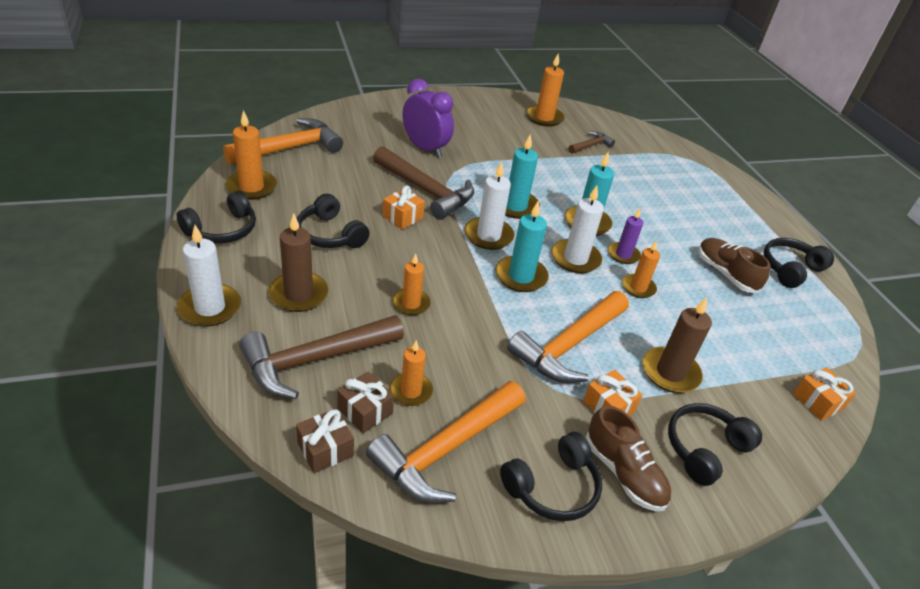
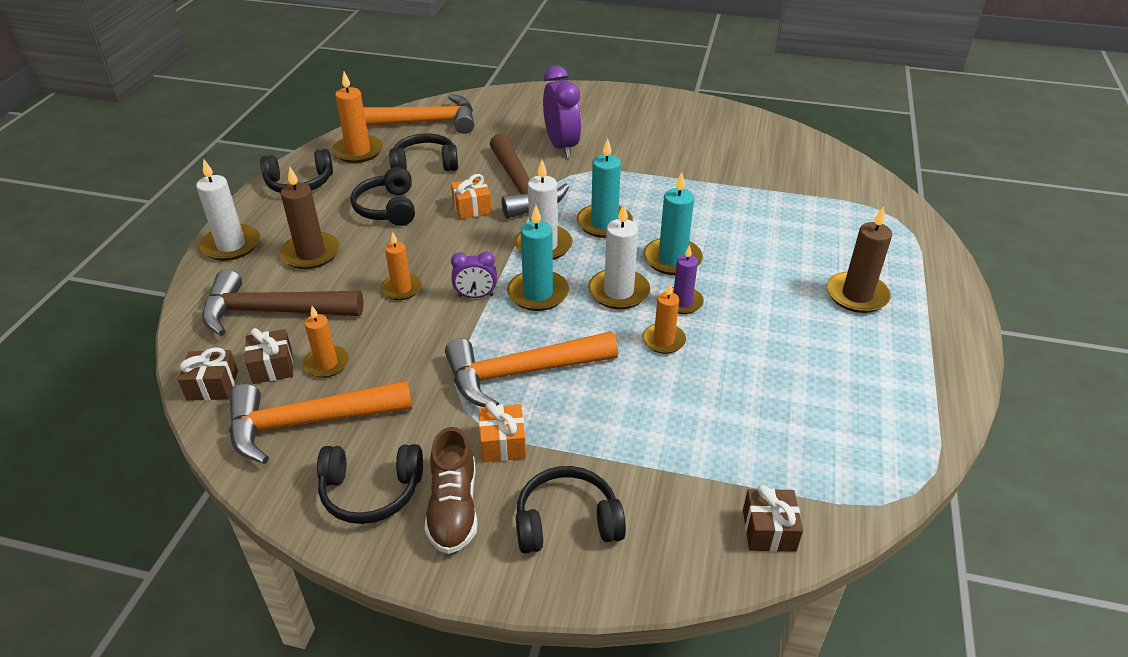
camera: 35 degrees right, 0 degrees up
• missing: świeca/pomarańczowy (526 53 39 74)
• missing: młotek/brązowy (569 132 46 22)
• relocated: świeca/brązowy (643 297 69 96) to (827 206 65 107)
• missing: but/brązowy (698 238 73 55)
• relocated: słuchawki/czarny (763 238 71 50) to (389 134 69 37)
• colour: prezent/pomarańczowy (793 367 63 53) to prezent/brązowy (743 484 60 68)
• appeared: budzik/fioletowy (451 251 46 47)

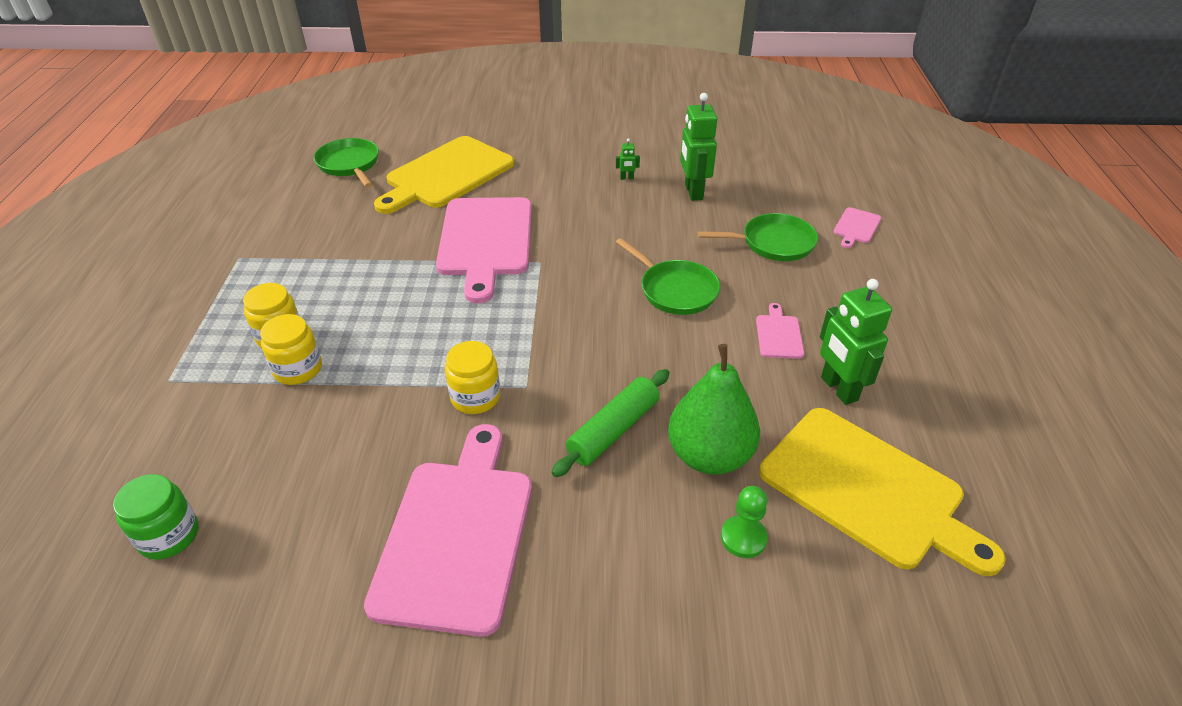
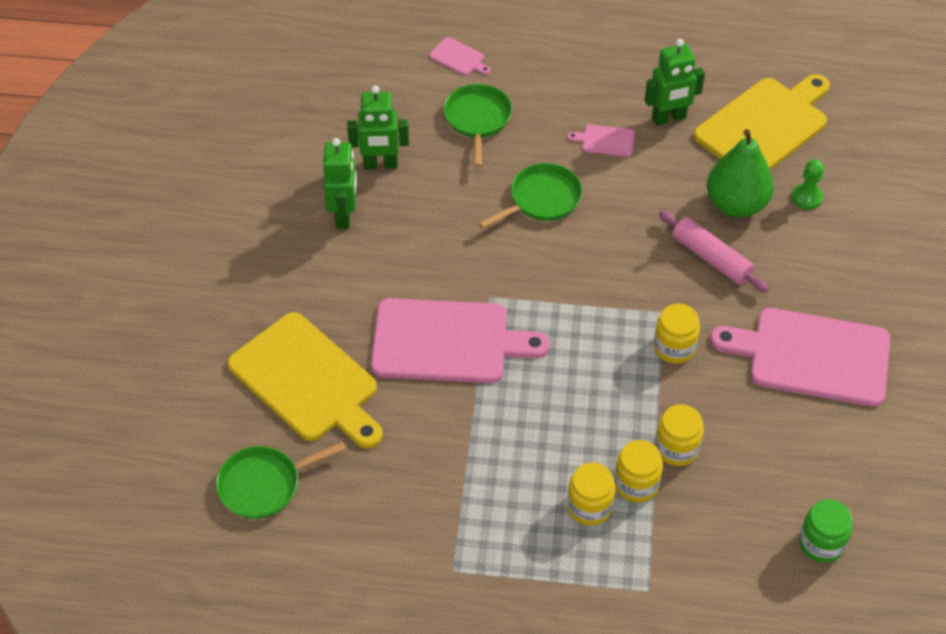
camera: 85 degrees left, 10 degrees up
• colour: wałek do ciasta/zielony (551 369 119 108) to wałek do ciasta/różowy (659 210 110 82)
• size: robot/zielony (616 138 24 42) = (323 138 34 91) x2.33
• appeared: słoik/żółty (655 404 49 62)

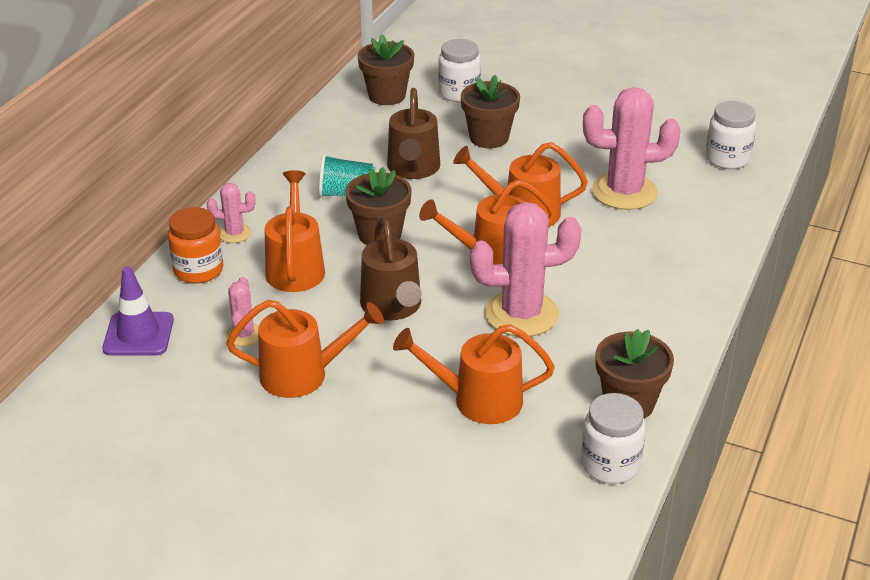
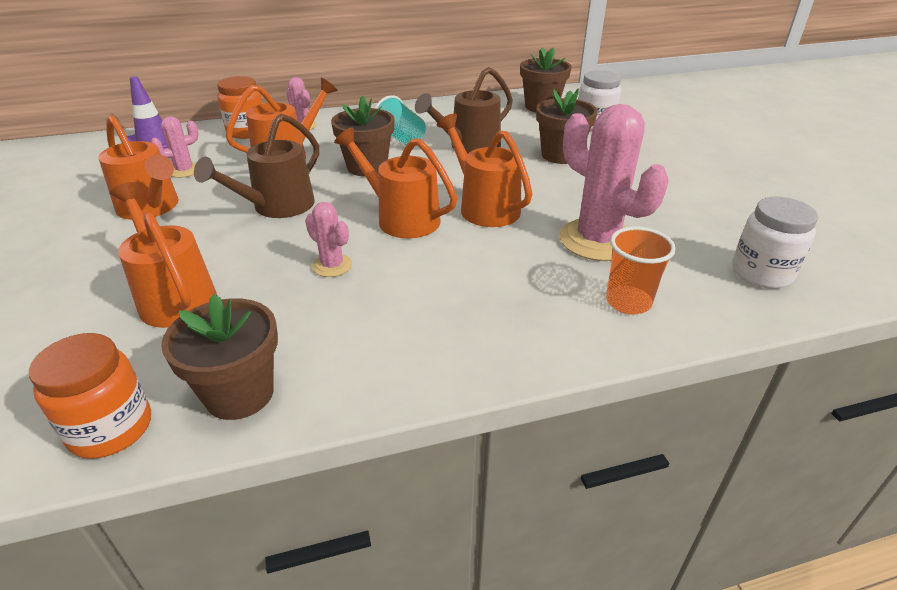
camera: 50 degrees right, 0 degrees up
• size: kaktus/różowy (470 202 112 135) = (305 202 47 75) x0.49
• colour: słoik/biały (581 393 65 91) to słoik/pomarańczowy (29 333 122 126)
• appeared: szklanka/pomarańczowy (606 227 70 87)

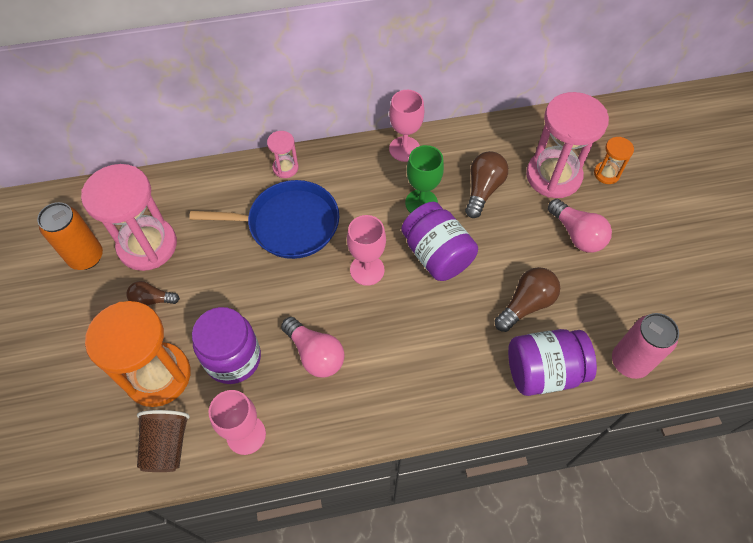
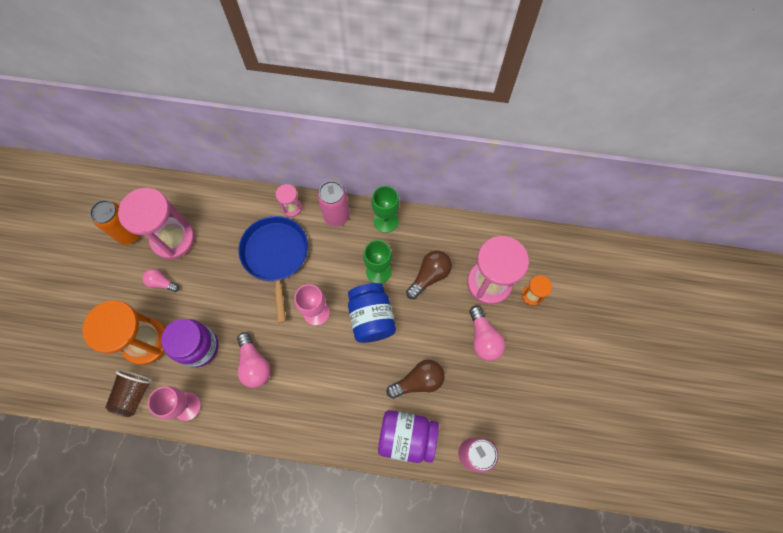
camera: 20 degrees right, 10 degrees up
• colour: żarówka/brązowy (126 281 54 24) to żarówka/różowy (142 269 37 23)
• spun: patelnia/niebieski (189 180 150 79) = (239 216 69 107) 120 degrees counterclockwise
• colour: kielich/różowy (389 90 35 72) to kielich/zielony (371 186 29 47)
• colour: słoik/fioletowy (401 202 77 79) to słoik/niebieski (348 283 48 60)
• appeared: puszka/różowy (318 181 32 45)

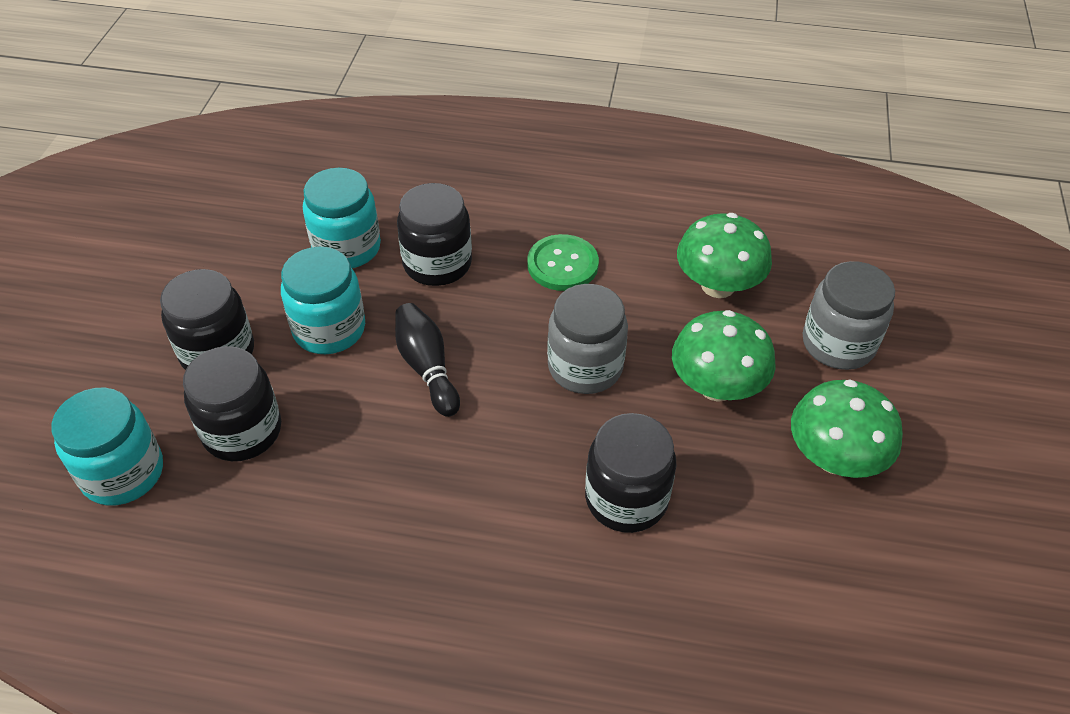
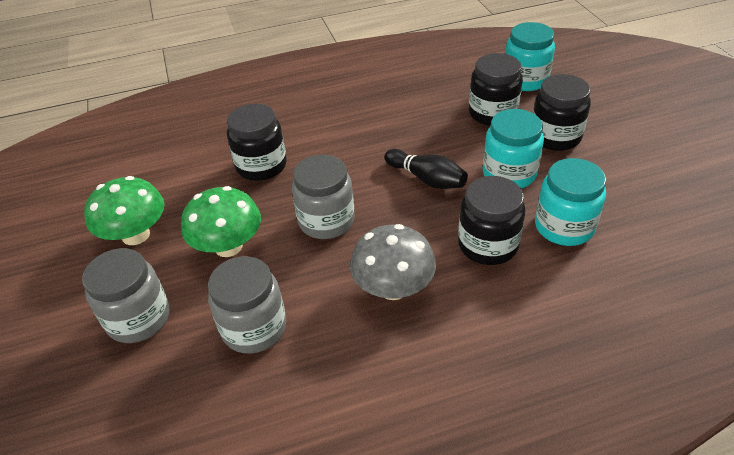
camera: 155 degrees right, 5 degrees down
• exchanged: guzik/zielony (527 234 72 57) to grzyb/szary (350 224 86 76)
• exchanged: grzyb/zielony (677 213 95 85) to słoik/szary (208 256 78 98)

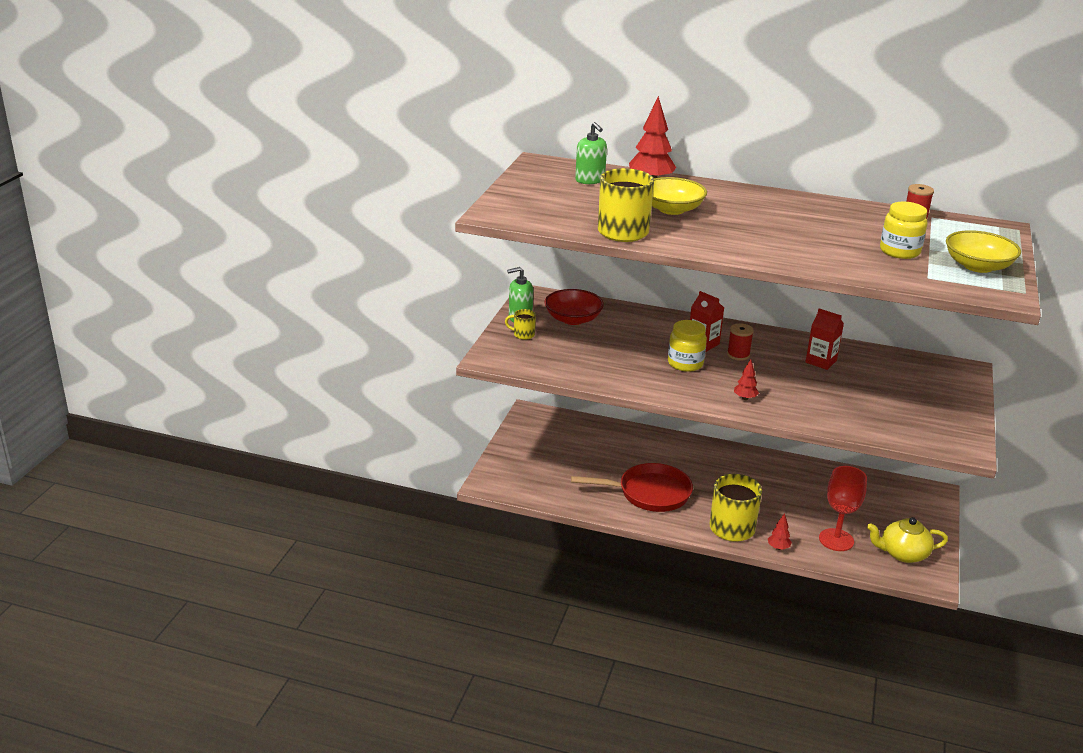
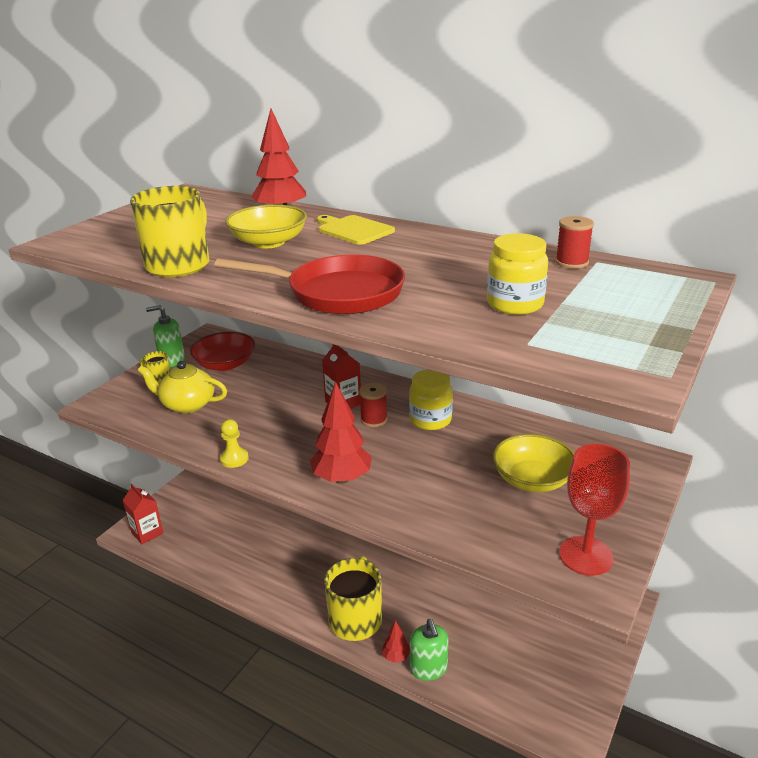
camera: 15 degrees right, 0 degrees up
• relocated: patelnia/czerwony (571 463 122 49) to (214 255 191 59)
• relocated: dozownik mydła/zielony (575 122 32 62) to (410 619 39 62)
• relocated: słoik/żółty (668 320 39 52) to (409 369 44 61)
• size: drzewko/czerwony (734 359 25 41) = (310 382 62 102) x1.99
• relocated: karton mleka/czerwony (806 308 38 62) to (122 484 41 60)
• relocated: kielich/czerwony (819 466 48 85) to (559 444 71 132)
• relocated: imbryk/żółty (867 517 81 46) to (138 361 89 52)
• relocated: miska/żółty (946 230 75 43) to (492 434 82 58)
• appeared: pionek/żółty (220 419 29 49)
• appeared: deska do krojenia/żółty (317 215 78 30)

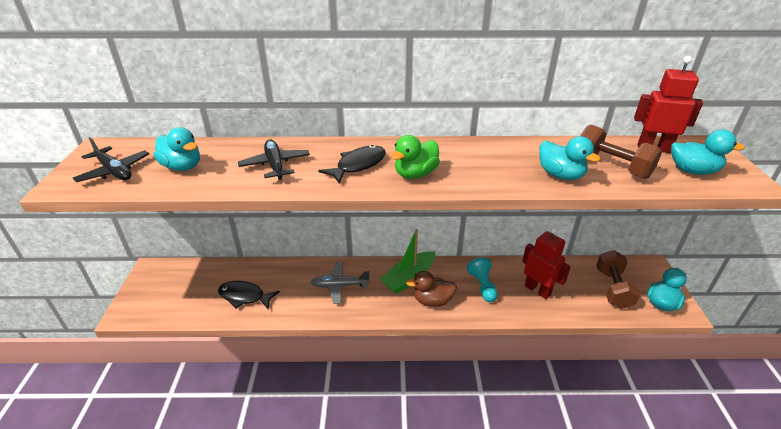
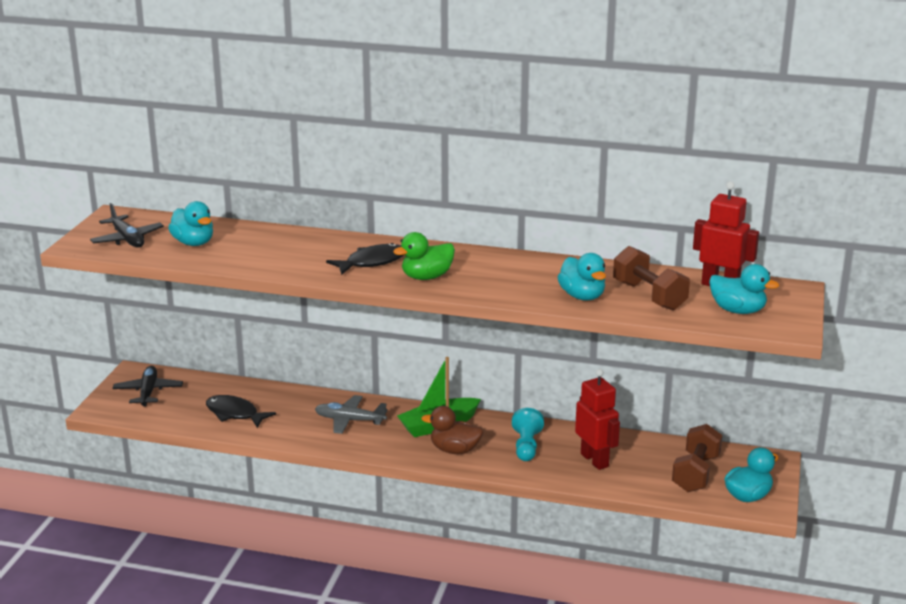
camera: 15 degrees right, 10 degrees down
• relocated: samolot/czarny (238 140 72 40) to (113 366 70 41)

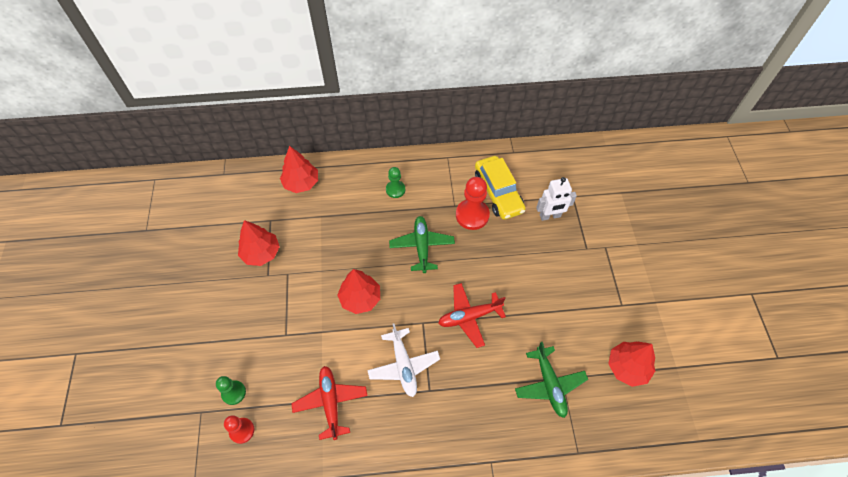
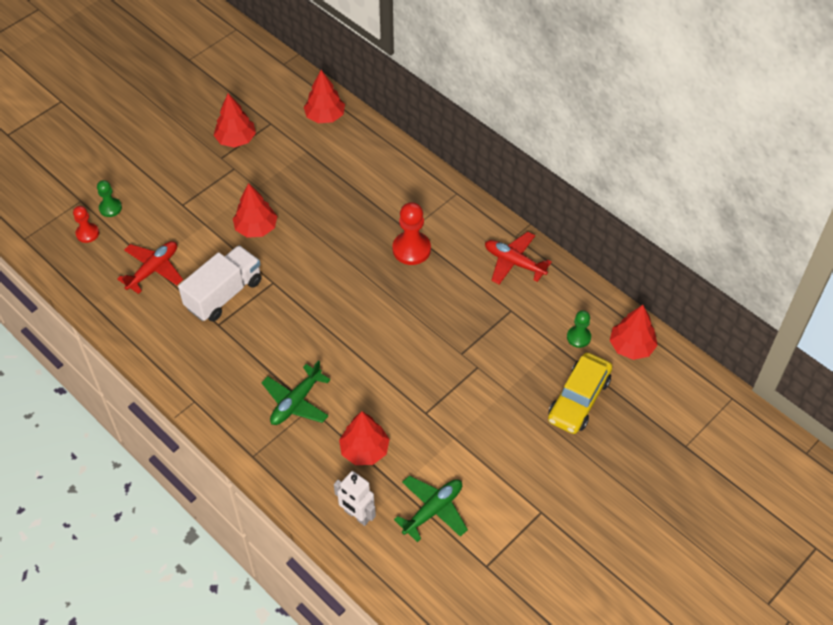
camera: 50 degrees right, 5 degrees down
• exchanged: samolot/biały (367 323 73 74) to ciężarówka/biały (178 245 83 77)
• relocated: pionek/zielony (386 167 19 31) to (567 310 24 38)
• relocated: samolot/zielony (389 216 66 57) to (394 475 74 67)
• relocated: samolot/czerwony (438 283 68 65) to (485 232 67 53)
• relocated: samochód/żółty (475 156 51 64) to (548 353 65 81)
• relocated: robot/biały (536 177 41 44) to (334 471 42 55)
• appeared: drzewko/czerwony (609 305 49 55)

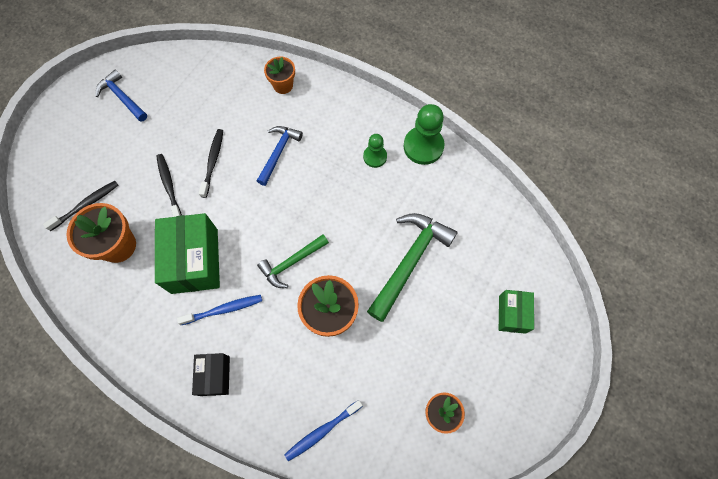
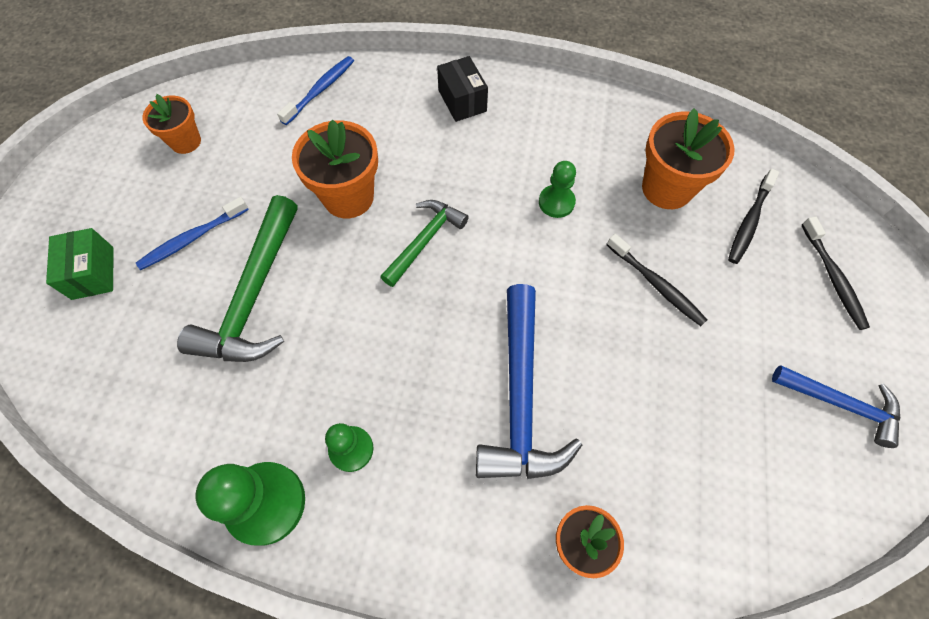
camera: 160 degrees right, 5 degrees down
• exchanged: pudełko/zielony (155 213 65 81) to pionek/zielony (539 161 37 57)
• relocated: szczoteczka do zębów/niebieski (177 295 85 30) to (136 197 113 73)
• relocated: szczoteczka do zębów/czarny (199 129 24 69) to (801 216 69 114)
• size: młotek/niebieski (257 126 46 60) = (476 284 106 195) x1.64

